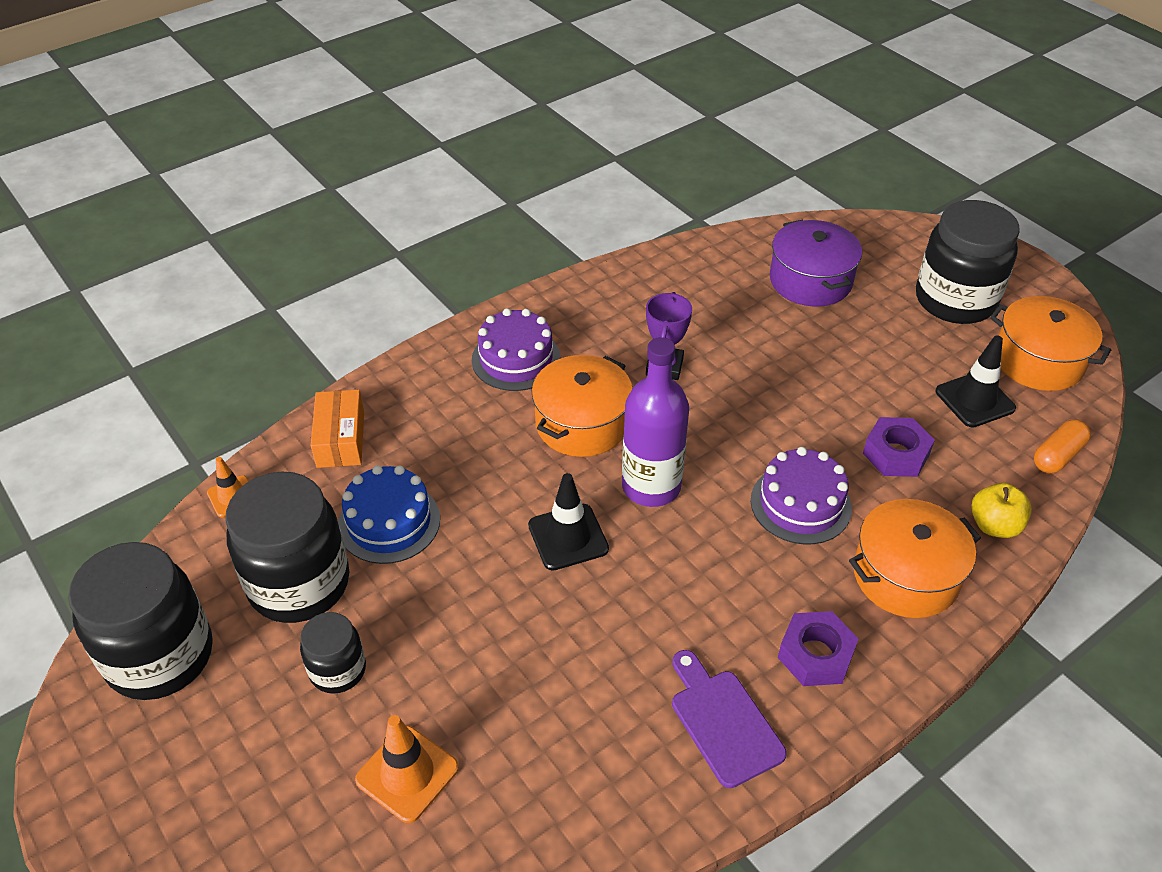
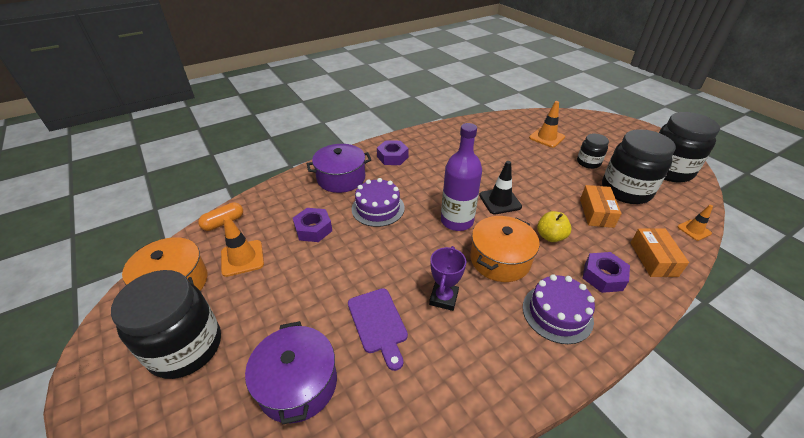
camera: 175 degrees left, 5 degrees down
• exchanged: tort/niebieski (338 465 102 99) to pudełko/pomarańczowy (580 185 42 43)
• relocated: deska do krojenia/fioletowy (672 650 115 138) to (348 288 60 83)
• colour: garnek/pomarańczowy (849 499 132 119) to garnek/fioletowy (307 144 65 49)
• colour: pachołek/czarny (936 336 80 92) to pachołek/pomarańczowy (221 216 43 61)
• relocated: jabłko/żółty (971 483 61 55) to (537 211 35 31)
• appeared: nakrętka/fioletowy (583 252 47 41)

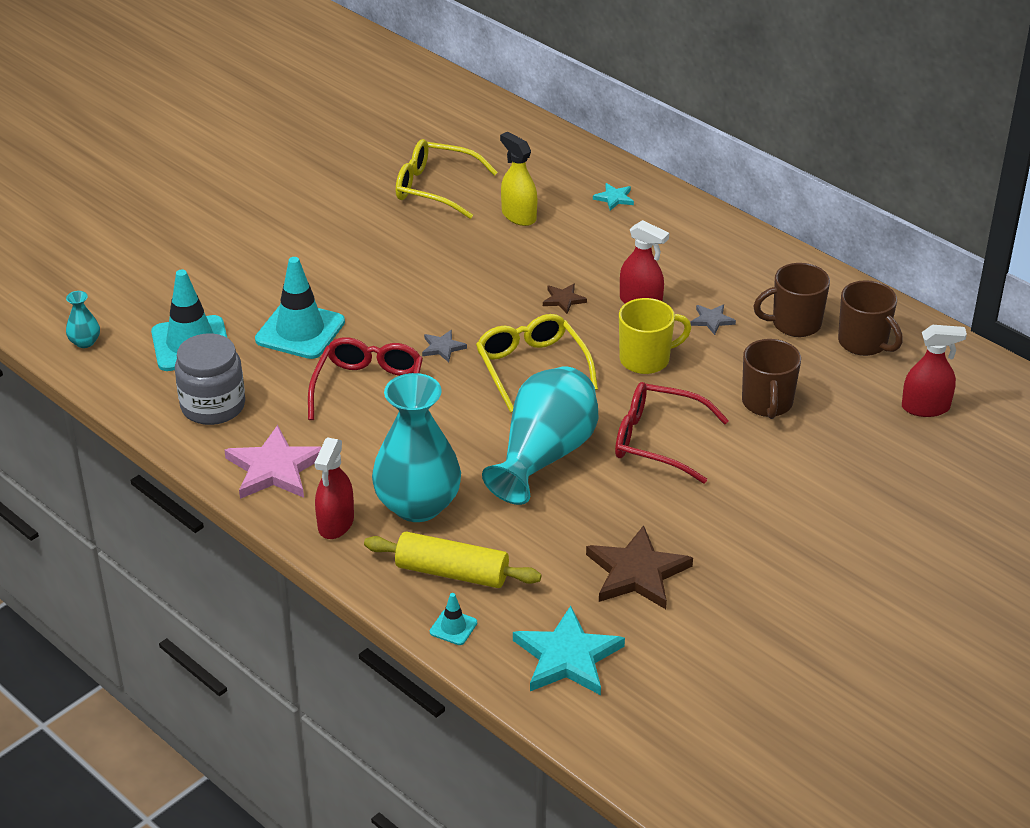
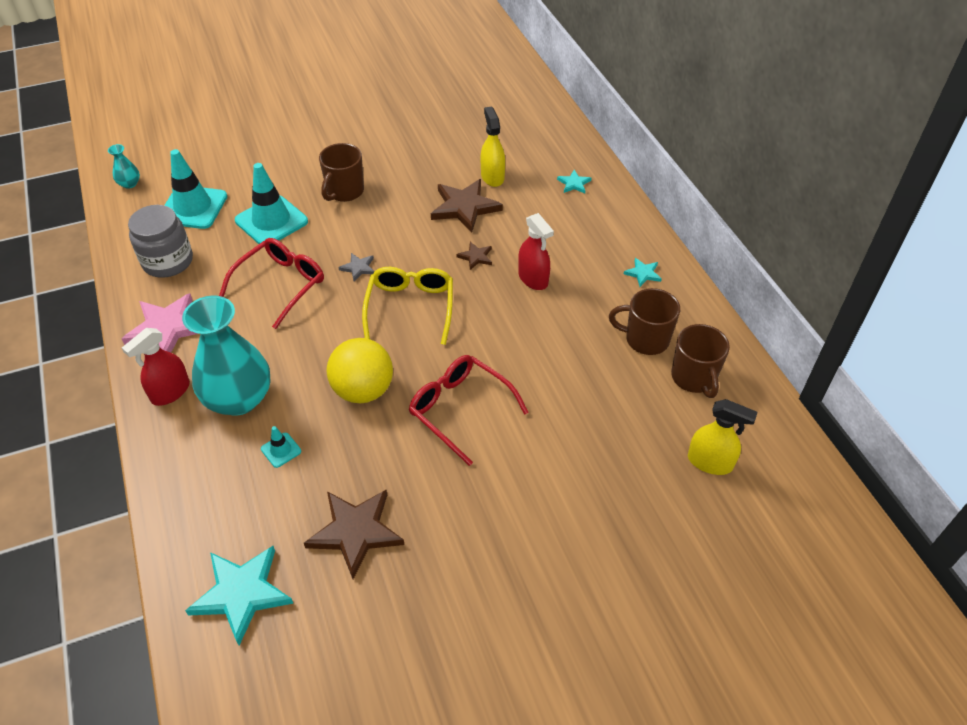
camera: 25 degrees right, 10 degrees up
• missing: wałek do ciasta/żółty (364 531 177 57)
• missing: okulary/żółty (396 139 102 80)
• relocated: pachołek/turkusowy (430 593 47 52) to (261 426 40 42)
• exchanged: wazon/turkusowy (482 366 116 139) to piłka/żółty (327 338 66 66)
• missing: kubek/żółty (619 298 72 76)
• missing: gwiazda/szary (691 304 45 31)
• relocated: kubek/brązowy (742 339 59 80) to (319 143 45 59)
• colour: spryskiwacz/czerwony (902 325 65 92) to spryskiwacz/żółty (688 399 70 76)
• appeared: gwiazda/brązowy (431 179 72 54)
• appeared: gwiazda/turkusowy (624 258 38 29)

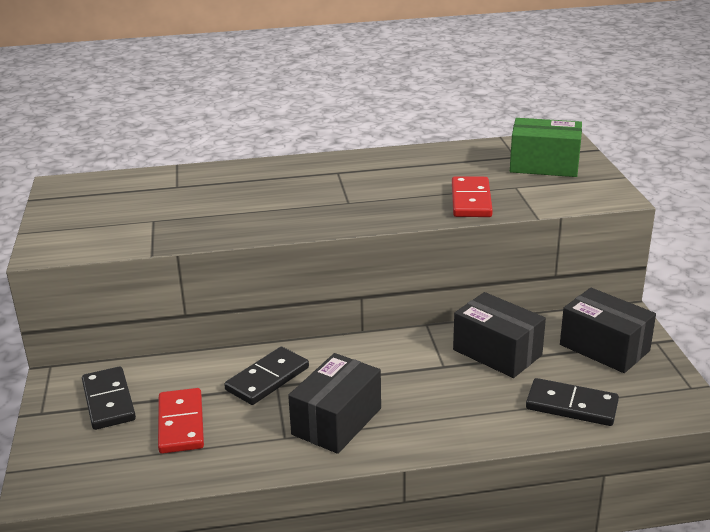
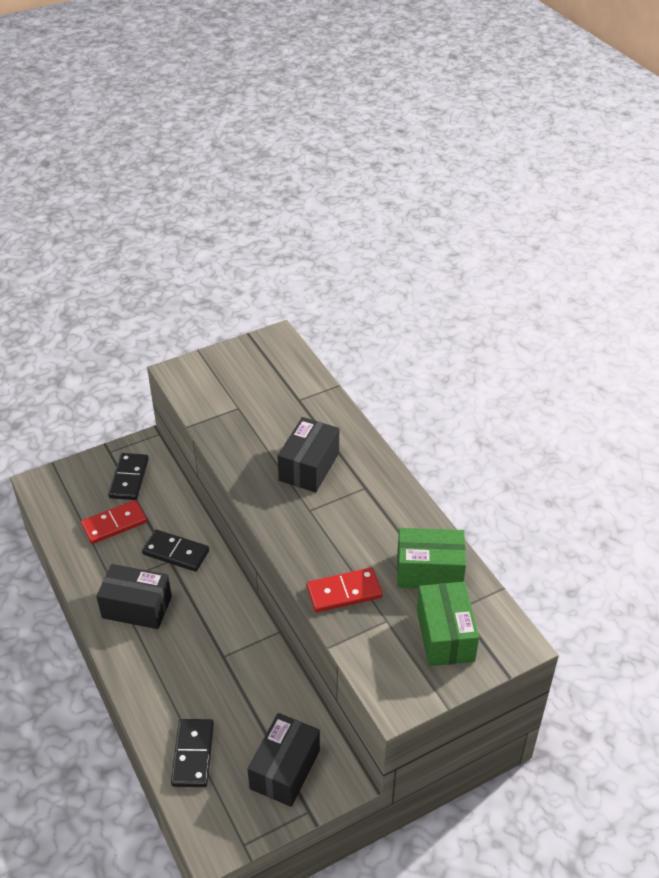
camera: 70 degrees right, 15 degrees up
• spun: kostka domina/czarny (82 367 54 63) = (108 453 41 47) 45 degrees counterclockwise
• relocated: pudełko/czarny (453 292 93 86) to (278 417 61 76)
• appeared: pudełko/zielony (397 528 69 60)

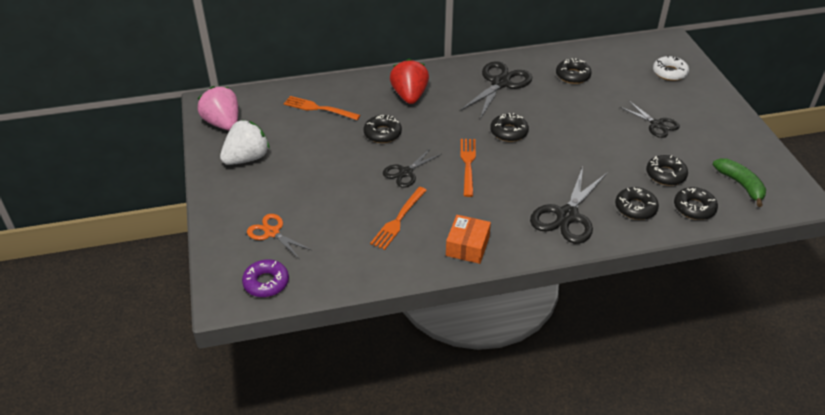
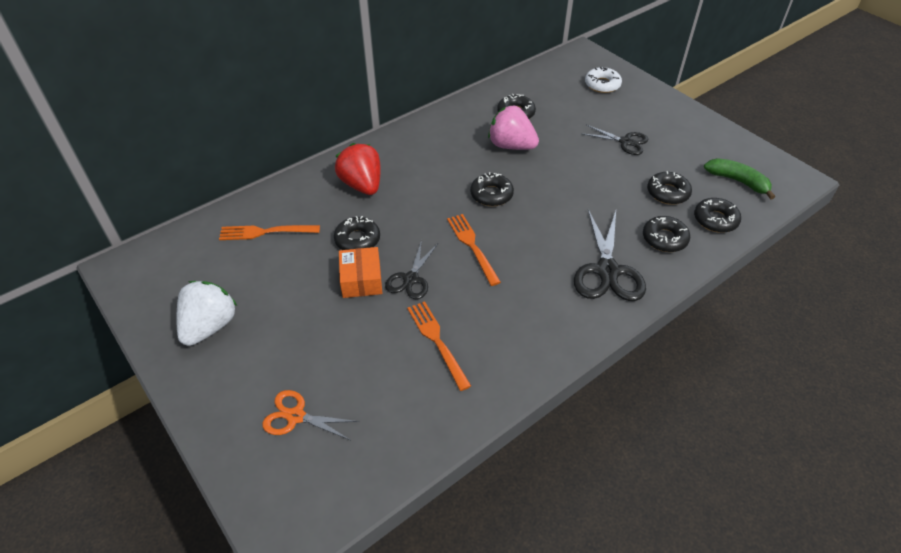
camera: 25 degrees left, 5 degrees up
• relocated: truskawka/różowy (197 86 41 44) to (488 106 51 44)
• missing: donut/fioletowy (242 259 47 38)
• spun: widelec/pomarańczowy (370 187 57 63) = (407 301 64 90) 150 degrees clockwise
• relocated: pudełko/pomarańczowy (446 215 45 49) to (339 247 43 51)
• missing: nożyczki/czarny (459 61 74 58)

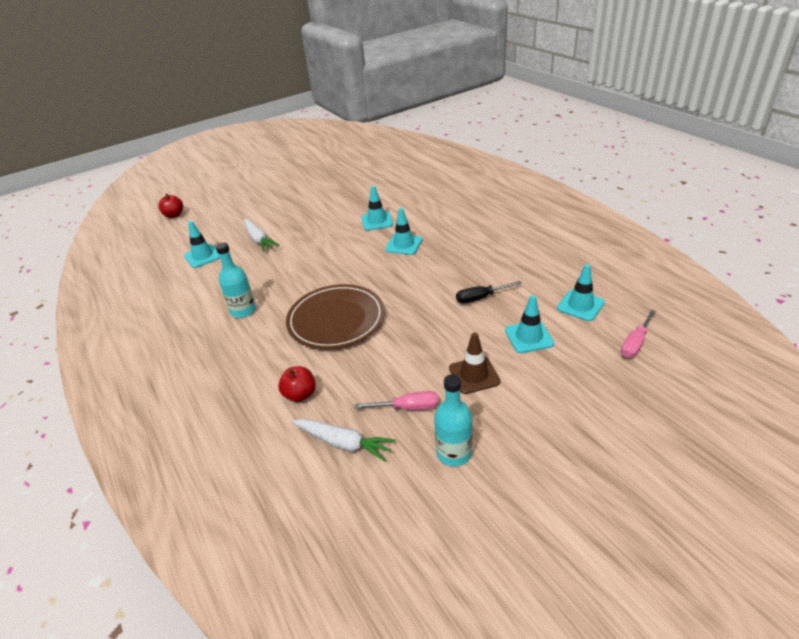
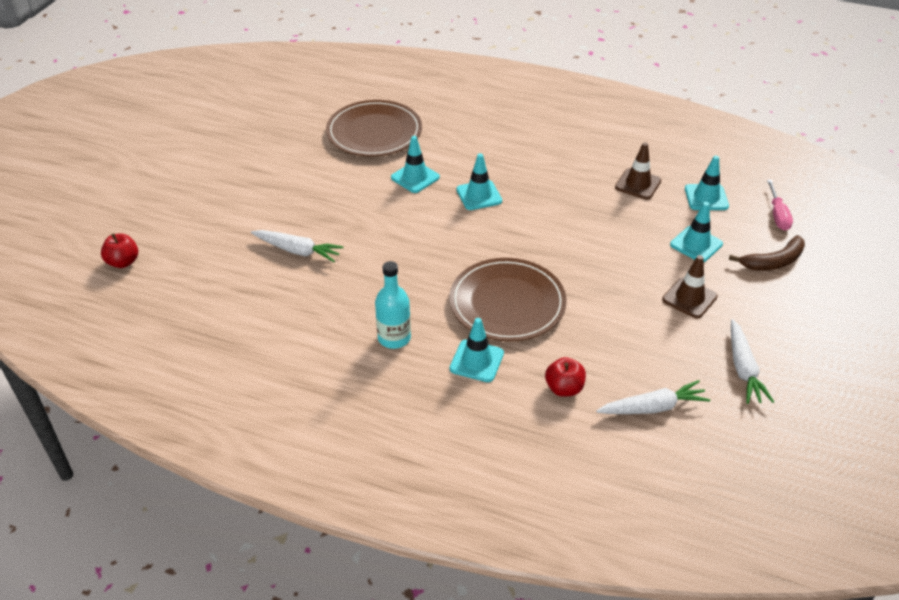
camera: 40 degrees left, 5 degrees up
• relocated: pachołek/turkusowy (184 221 36 47) to (450 318 54 64)
• missing: śrubokręt/różowy (354 391 85 19)
• exchanged: butelka/turkusowy (434 374 39 92) to marchewka/biały (731 319 43 85)
• missing: śrubokręt/czarny (456 281 66 23)
• appeared: talerz/brązowy (326 100 96 56)
• appeared: pachołek/brązowy (615 142 46 58)
• appeared: banan/brązowy (729 235 76 36)

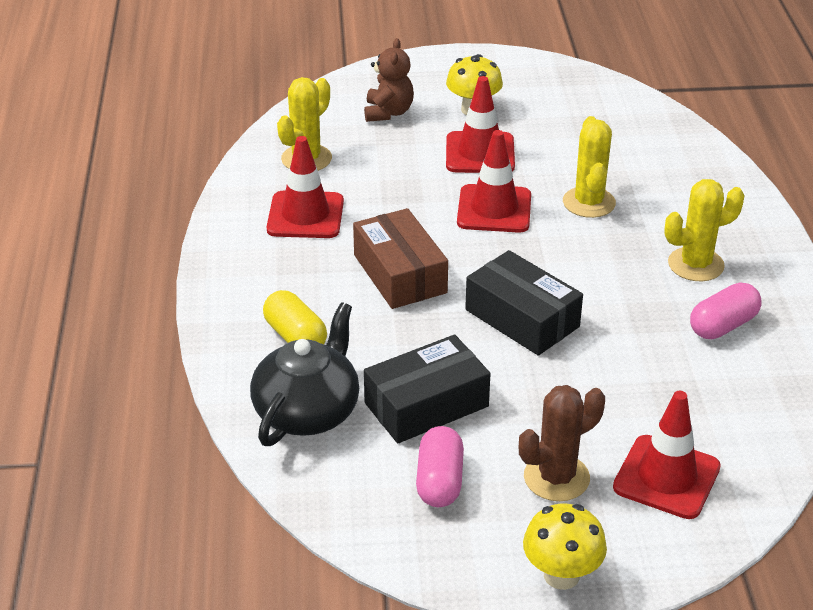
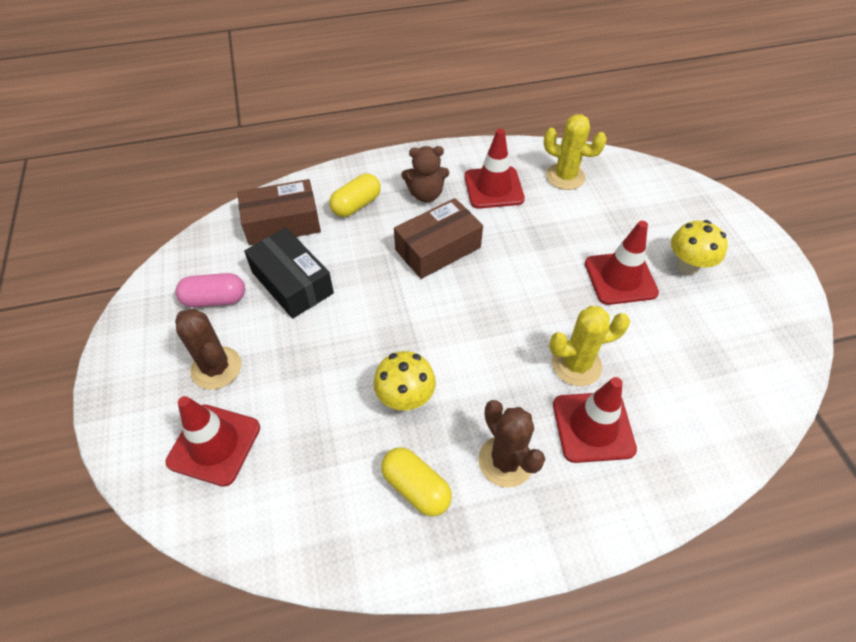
camera: 80 degrees right, 15 degrees up
• exchanged: imbryk/czarny (250 302 109 144) to pudełko/brązowy (237 179 84 67)
• relocated: miś/brązowy (364 38 50 84) to (402 146 47 56)
• relocated: pachołek/czerwony (457 130 74 103) to (553 377 84 86)
• missing: pudełko/czarny (465 250 118 106)
• relocated: grzyb/żółty (523 504 84 86) to (373 351 63 60)
• colour: kaktus/żółty (664 179 81 102) to kaktus/brązowy (479 400 66 88)
• colour: kapsułka/różowy (690 282 72 57) to kapsułka/żółty (381 447 71 70)

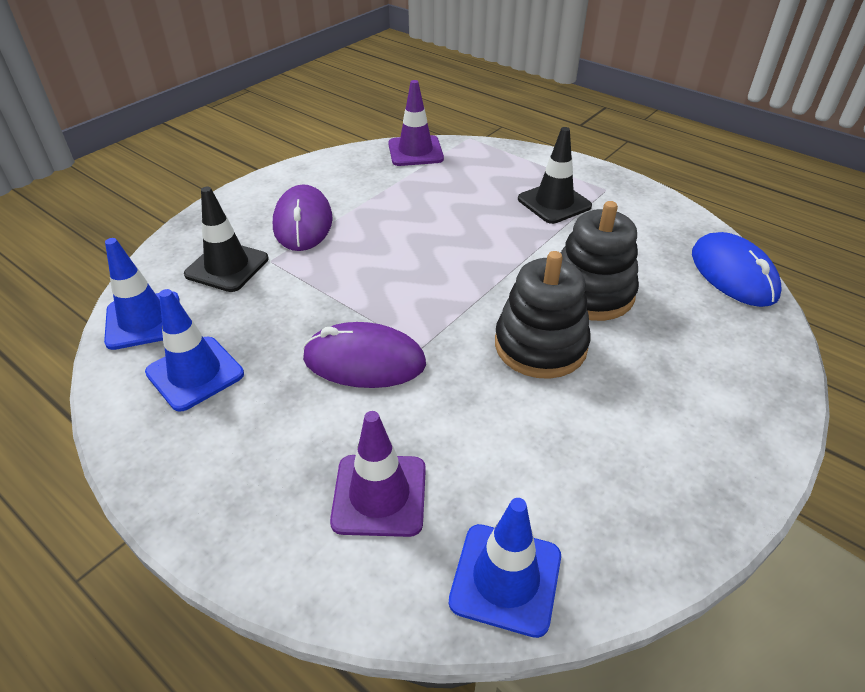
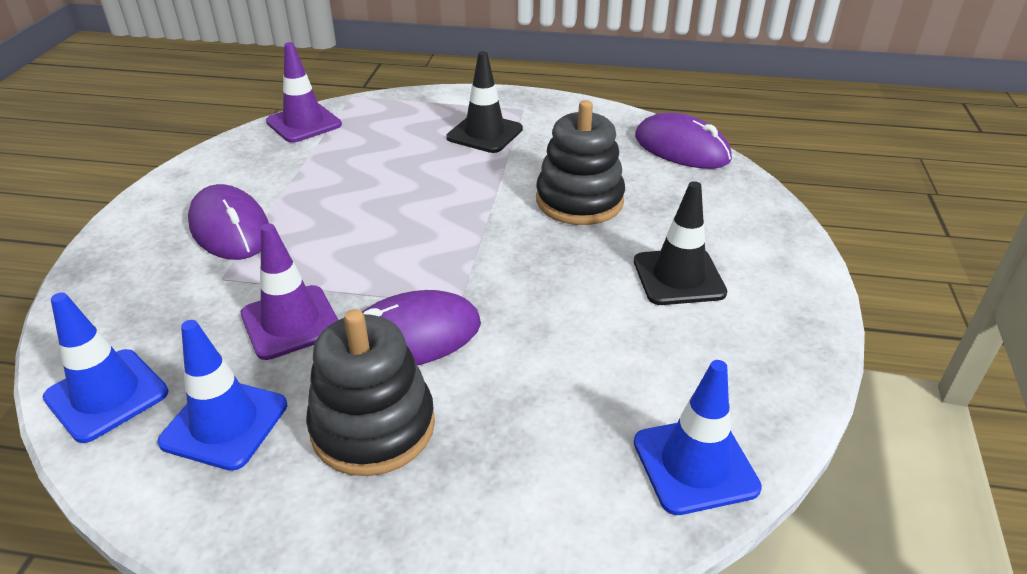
camera: 30 degrees left, 5 degrees down
• relocated: pachołek/czarny (184 187 85 105) to (634 181 93 124)
• relocated: pachołek/fioletowy (330 411 96 126) to (241 224 97 136)
• relocated: zabawka nakładanka/czarny (495 251 96 128) to (306 309 129 167)
• colour: myszka/niebieski (692 232 90 75) to myszka/fioletowy (635 113 97 56)

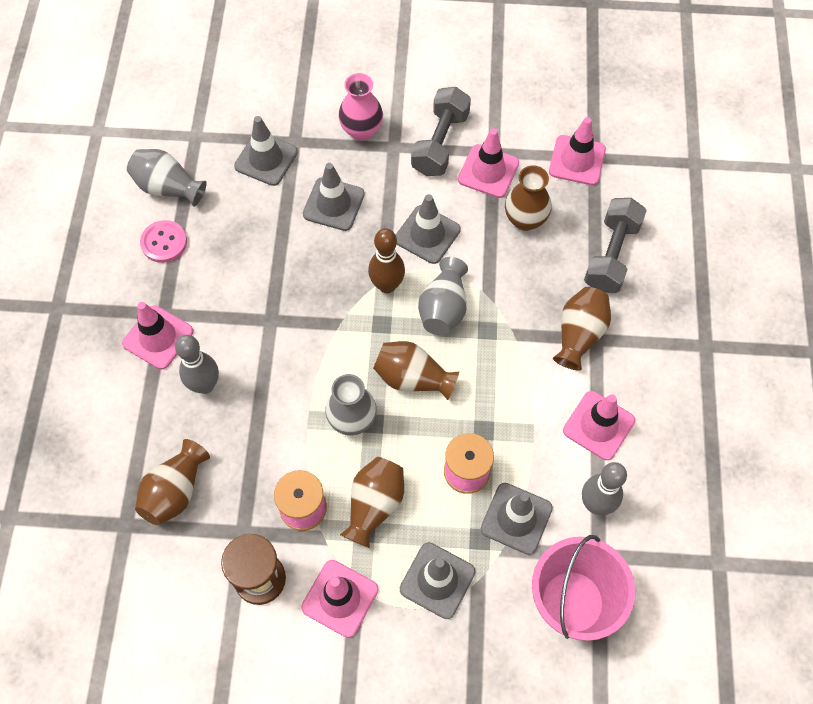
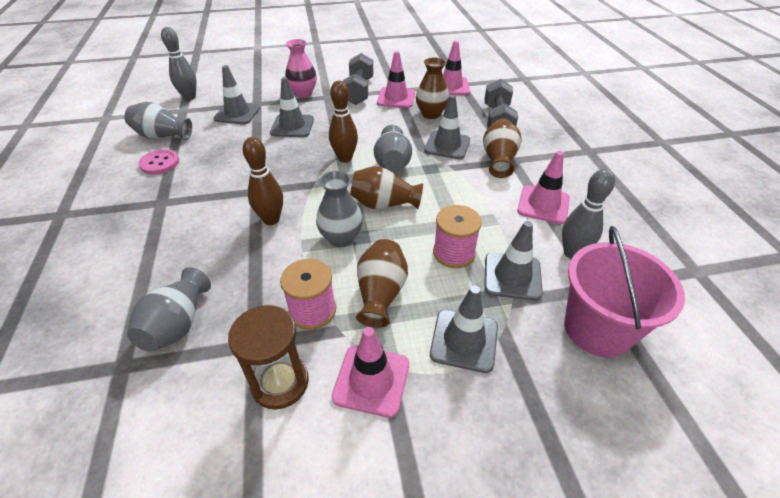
camera: 15 degrees left, 20 degrees down
• missing: pachołek/różowy (122 302 71 67)
• colour: wazon/brązowy (135 439 75 86) to wazon/szary (127 267 84 85)
• relocated: kręgiel/szary (175 335 44 59) to (161 27 36 73)
• relocated: pachołek/szary (396 194 65 70) to (424 95 46 64)
• appeared: kręgiel/brązowy (243 137 40 88)

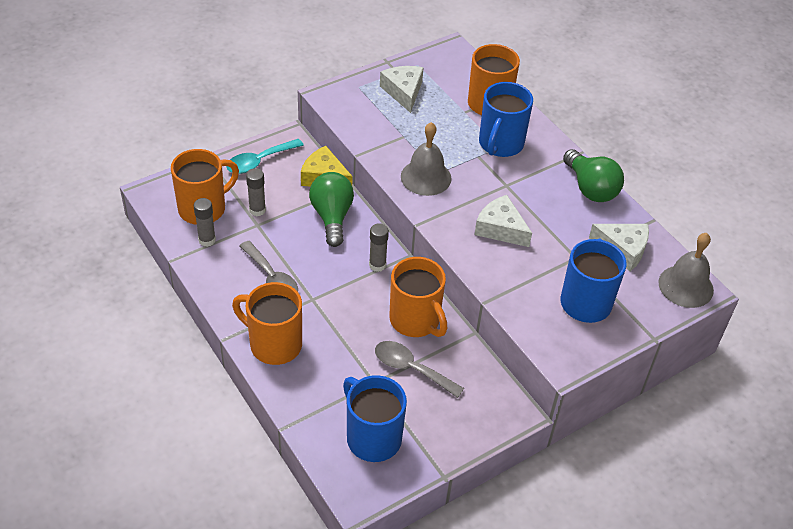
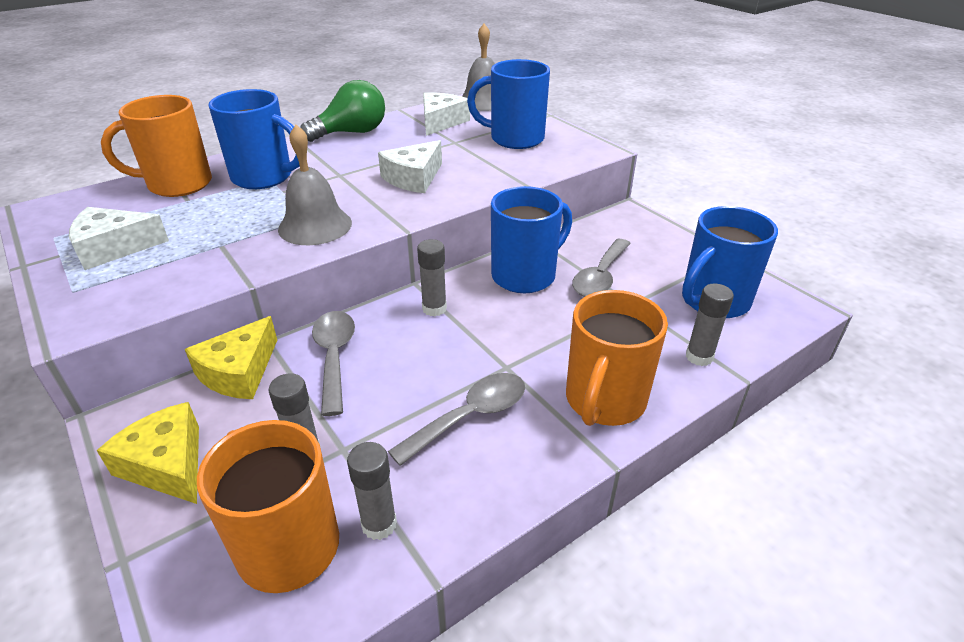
camera: 90 degrees left, 10 degrees down
• exchanged: łyżka/turkusowy (226 139 78 35) to ser/żółty (97 402 102 102)
• exchanged: żarówka/zielony (309 172 45 75) to łyżka/szary (312 311 43 105)
• colour: kubek/pomarańczowy (389 257 58 80) to kubek/niebieski (491 186 81 107)
• appeared: klej w sztyfcie/szary (686 284 48 82)

